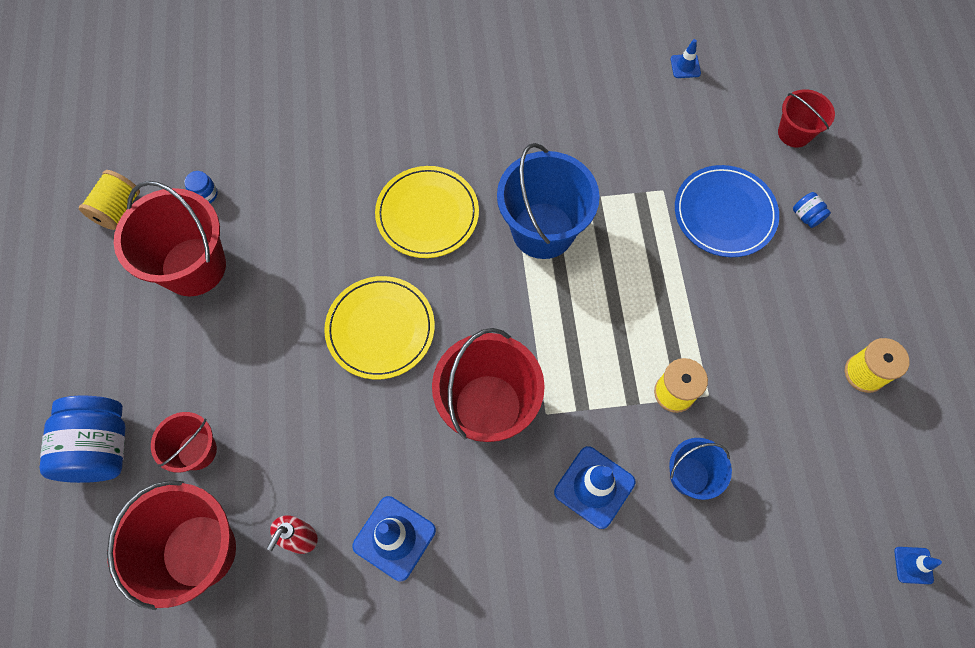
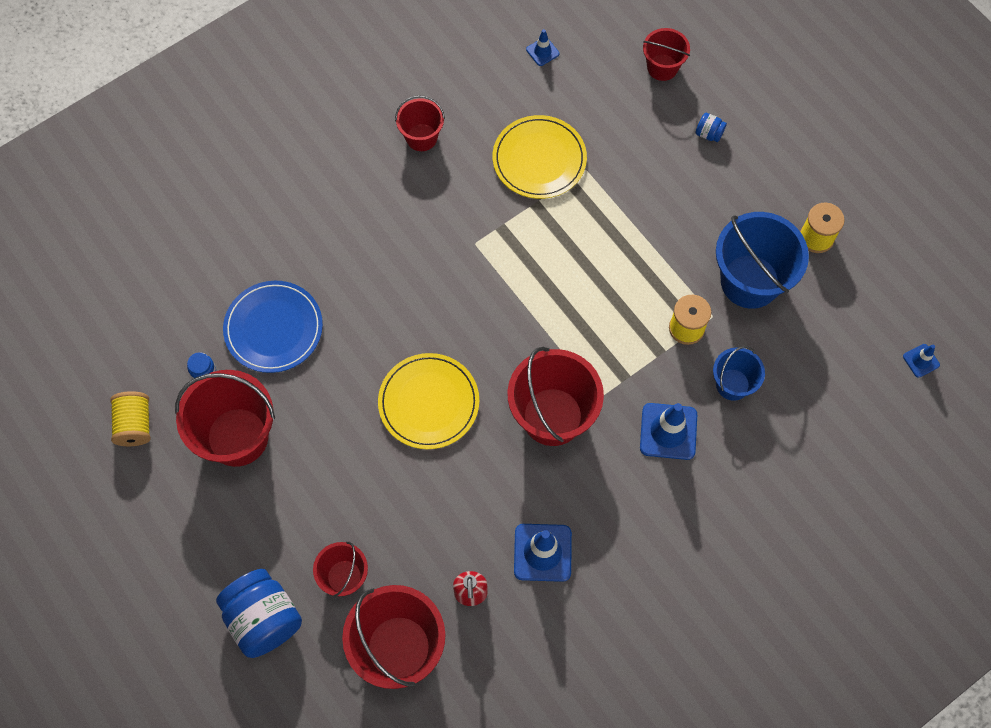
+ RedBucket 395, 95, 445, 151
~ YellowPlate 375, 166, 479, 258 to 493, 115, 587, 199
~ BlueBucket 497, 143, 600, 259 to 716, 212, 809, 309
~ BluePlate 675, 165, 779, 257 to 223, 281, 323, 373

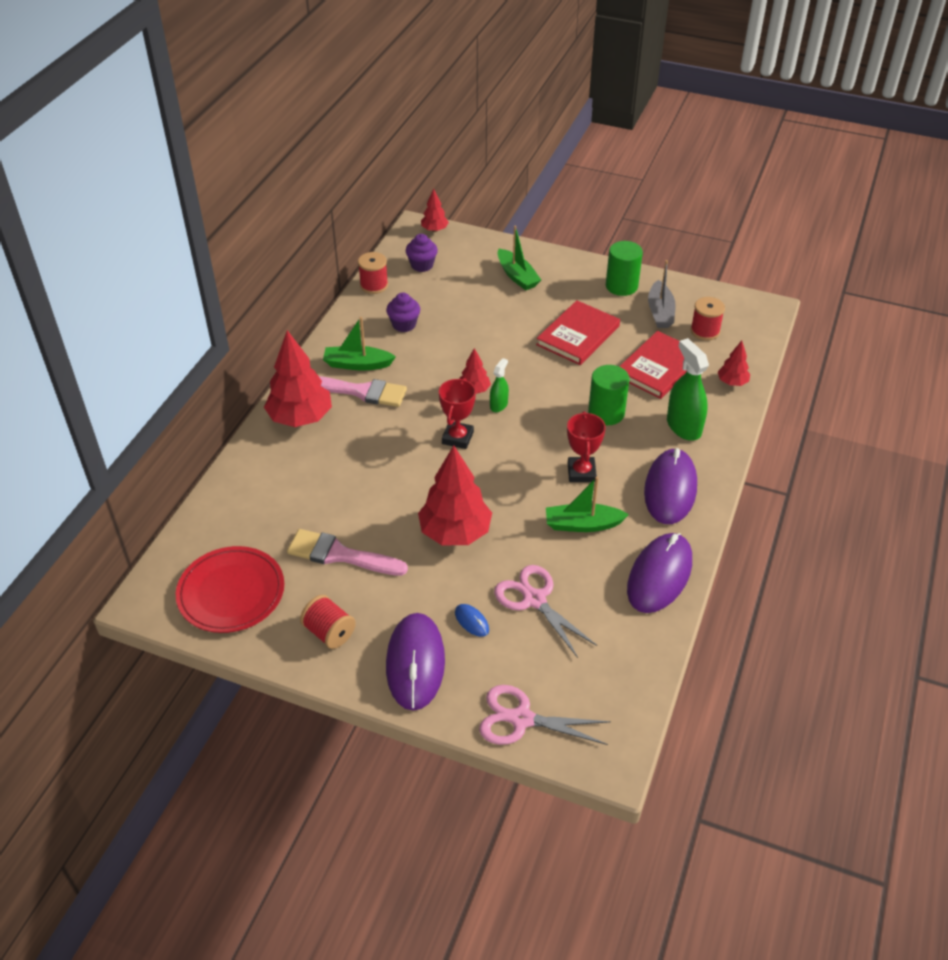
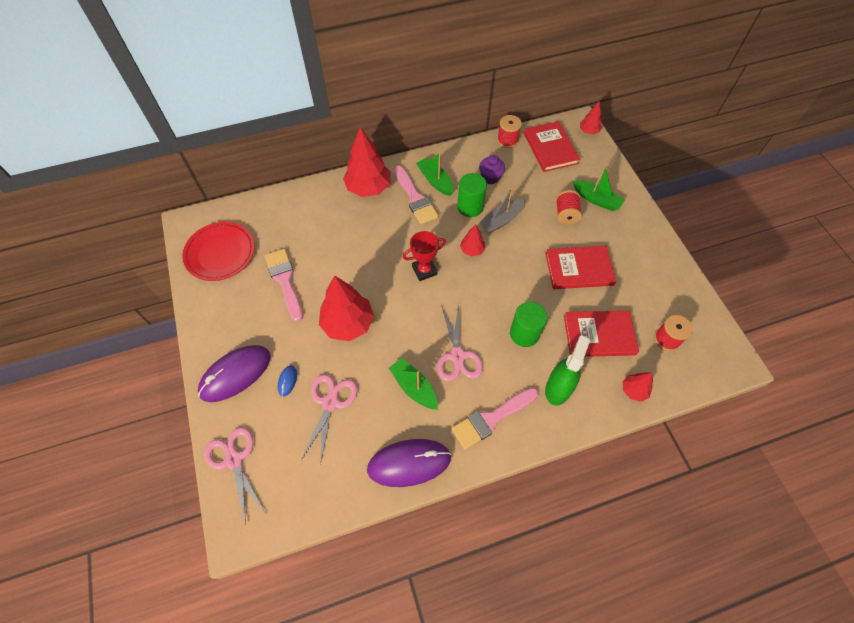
- GreenSprayBottle 490, 358, 509, 412
~ RedSpool 300, 595, 356, 649 to 556, 190, 582, 225
~ GreenCylinder 606, 241, 643, 296 to 457, 173, 487, 217
~ GreyBoat 648, 260, 676, 328 to 479, 186, 525, 233
~ PurpleCupcake 406, 234, 438, 272 to RedBook 524, 121, 580, 172
~ RedTrophy 567, 411, 606, 482 to PinkScissors 437, 304, 483, 381
~ PurpleMouse 644, 448, 697, 524 to PinkBrush 452, 387, 538, 449
~ GreenBoat 498, 226, 541, 291 = 573, 165, 625, 211 75 degrees counterclockwise

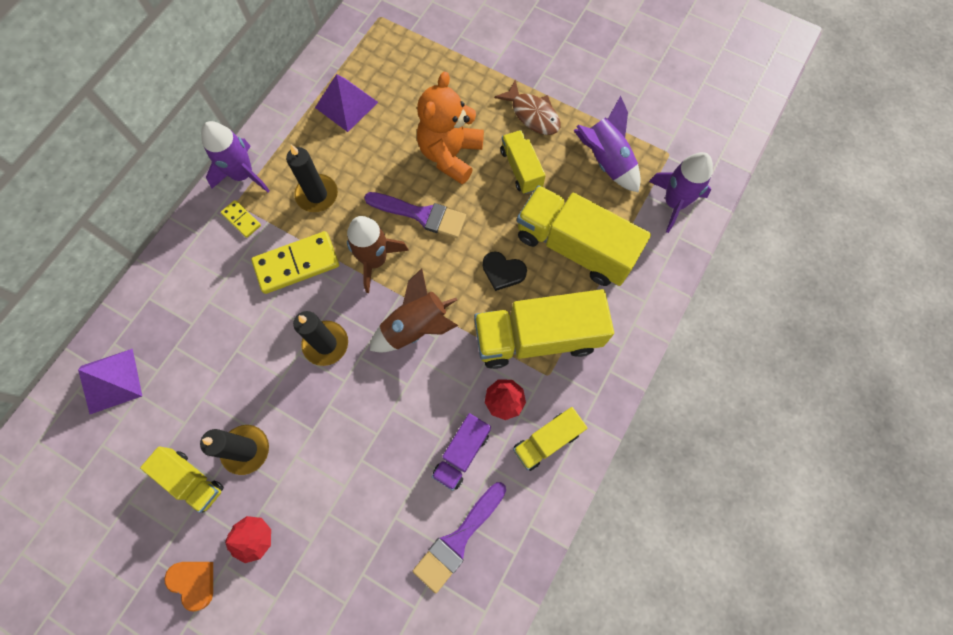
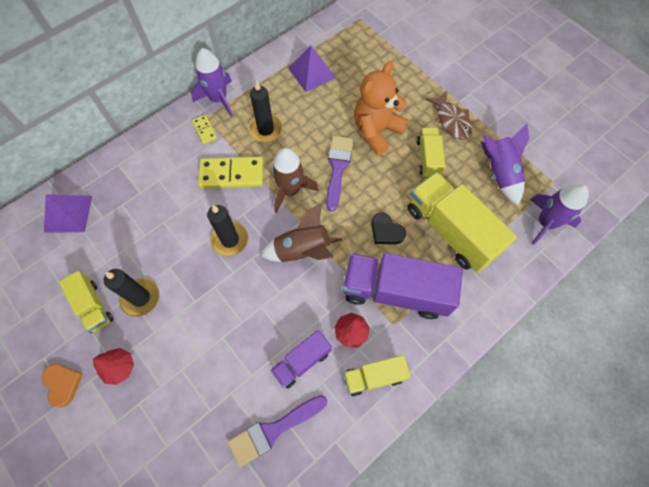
~ YellowTruck 474, 289, 614, 369 to PurpleTruck 343, 253, 463, 319
~ PurpleBrush 364, 192, 466, 238 = 326, 136, 353, 212 120 degrees counterclockwise

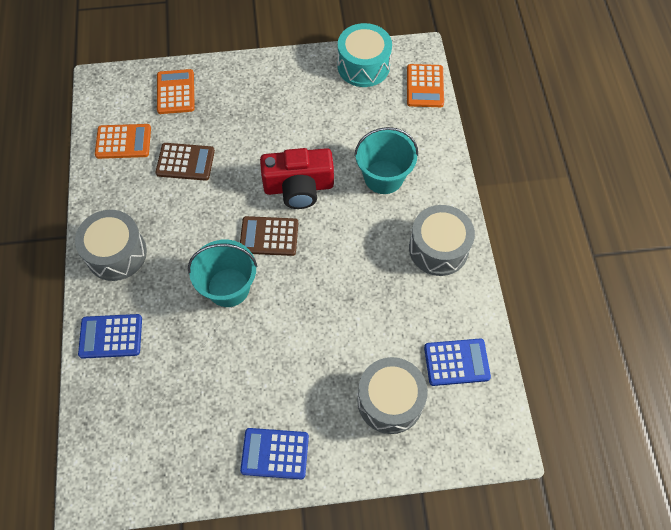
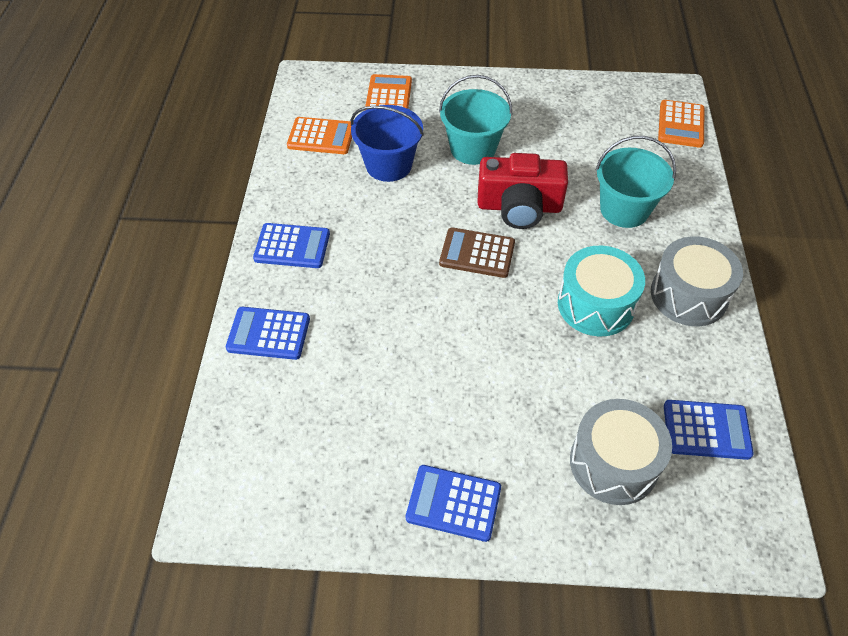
~ TurquoiseBucket 188, 240, 258, 307 to 439, 75, 512, 165
~ TurquoiseDrum 338, 23, 392, 87 to 558, 246, 645, 336
~ GreyDrum 75, 210, 147, 281 to BlueCalculator 253, 223, 330, 268
~ BrownCalculator 155, 143, 215, 181 to BlueBucket 351, 105, 424, 182

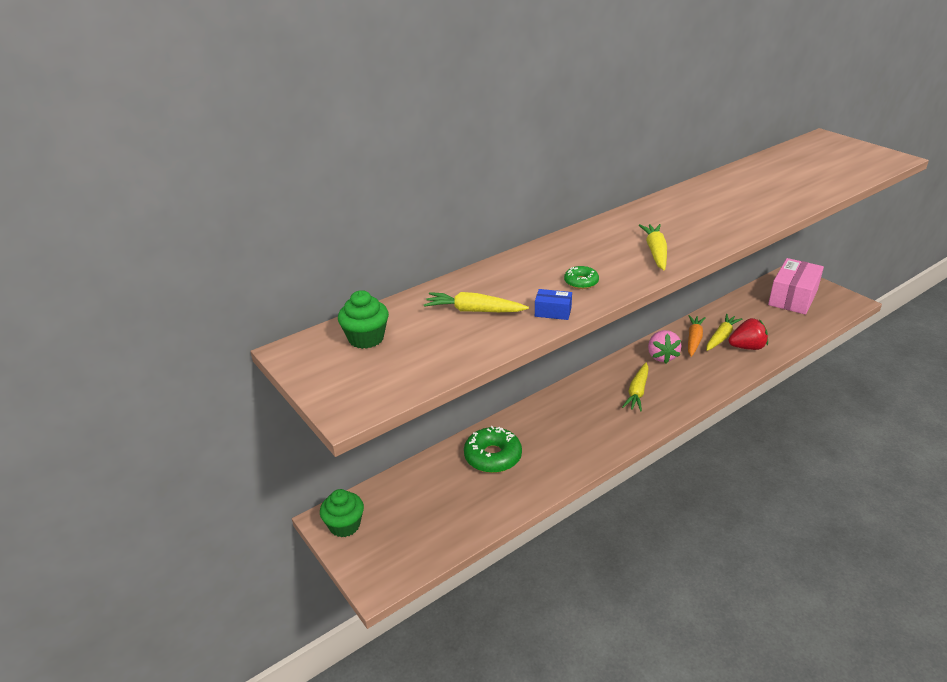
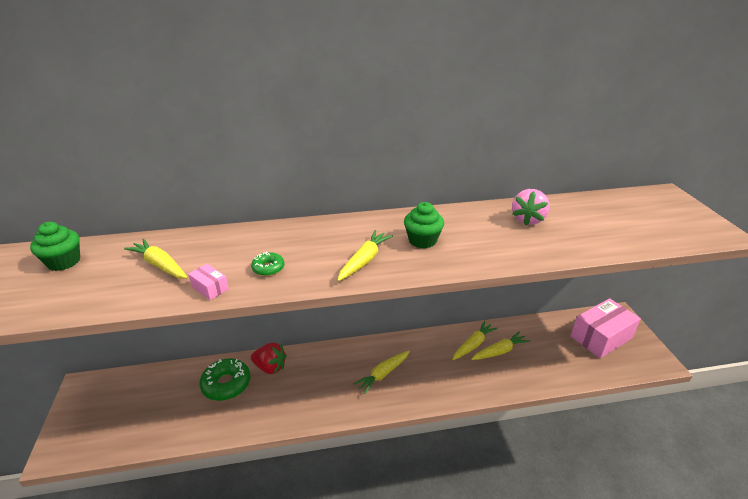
~ GreenCupcake 320, 489, 364, 537 to 404, 202, 444, 249
~ PinkStrawberry 648, 330, 681, 364 to 512, 189, 550, 225
~ RedStrawberry 729, 318, 768, 350 to 251, 343, 287, 374
~ BlueBox 535, 289, 572, 320 to PinkBox 188, 264, 229, 300
~ OrangeCarrot 688, 315, 706, 357 to YellowCarrot 452, 321, 498, 360

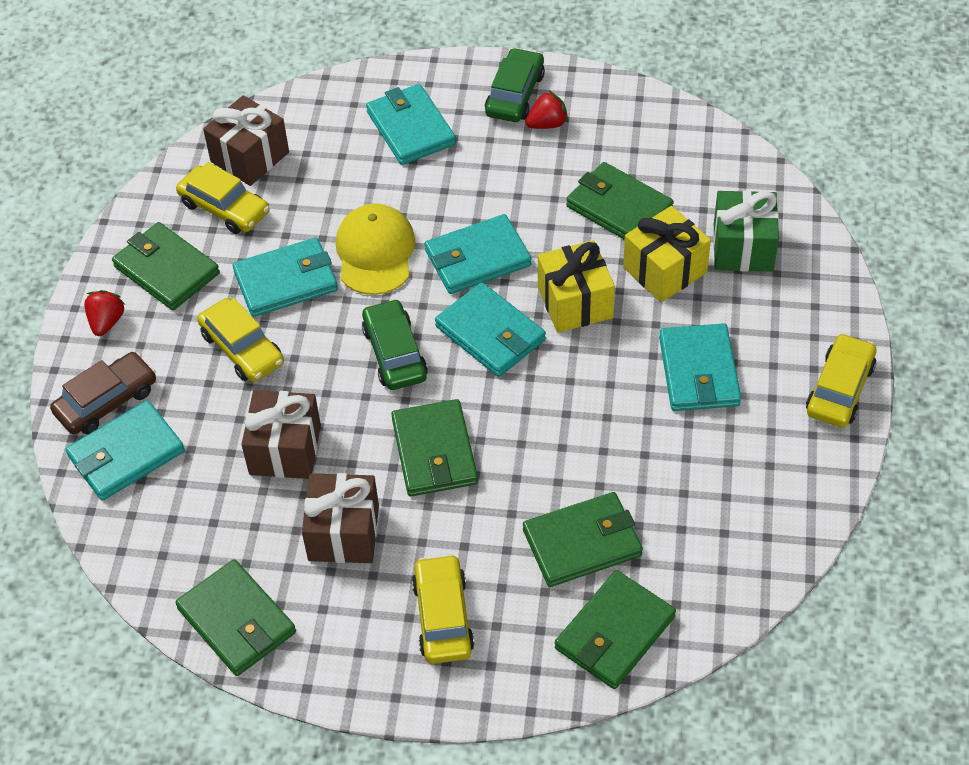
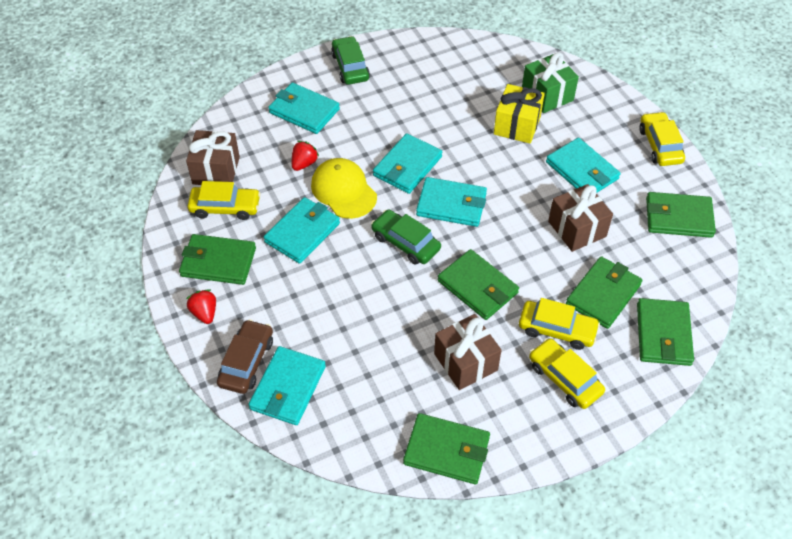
- YellowGift 538, 240, 615, 333
~ YellowCar 197, 298, 284, 382 to 519, 298, 600, 350
~ BrownGift 242, 390, 321, 479 to 548, 184, 613, 252
~ RedStrawberry 526, 90, 568, 129 to 292, 141, 319, 171
~ GreenWallet 566, 162, 674, 240 to 646, 192, 716, 238

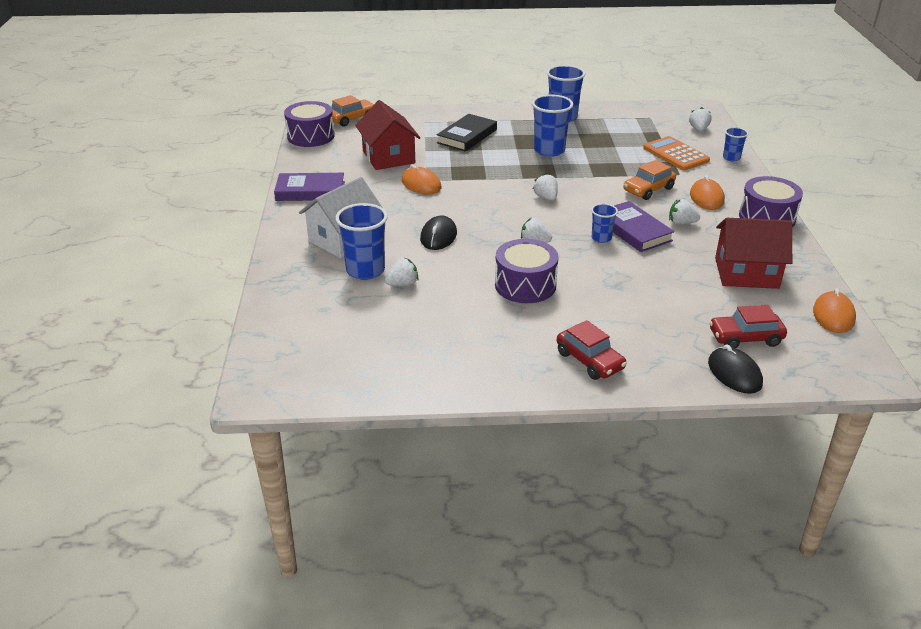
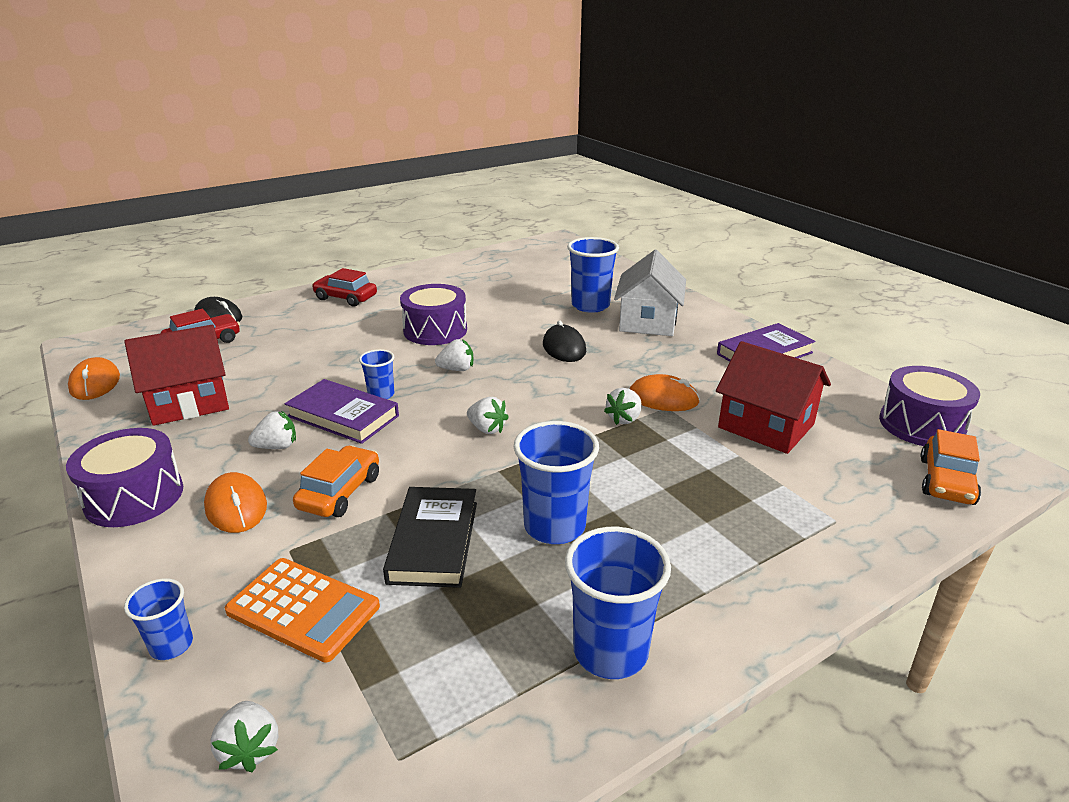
~ WhiteStrawberry 385, 258, 419, 286 to 604, 388, 642, 425
~ BlackBook 437, 114, 497, 152 to 383, 487, 477, 588

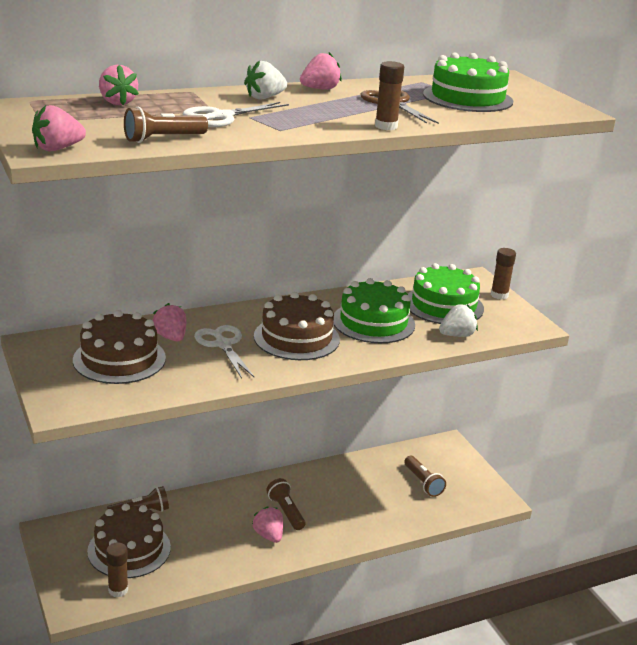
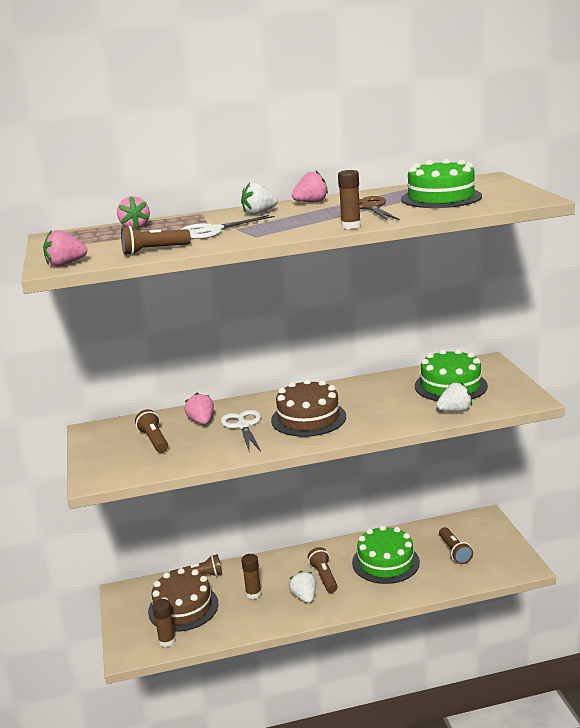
~ GreenCake 334, 278, 415, 343 to 352, 525, 420, 584
~ BrownGlueStick 491, 248, 516, 300 to 241, 554, 261, 599
~ BrownCake 73, 310, 166, 384 to BrownFlashlight 135, 409, 168, 453
~ PinkStrawberry 252, 507, 283, 543 to WhiteStrawberry 289, 571, 316, 603

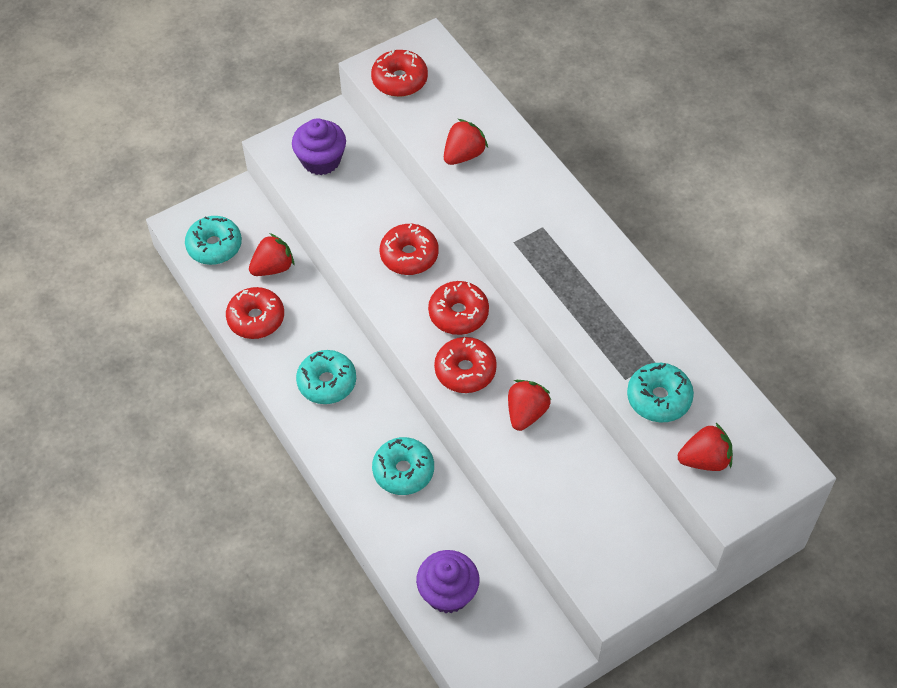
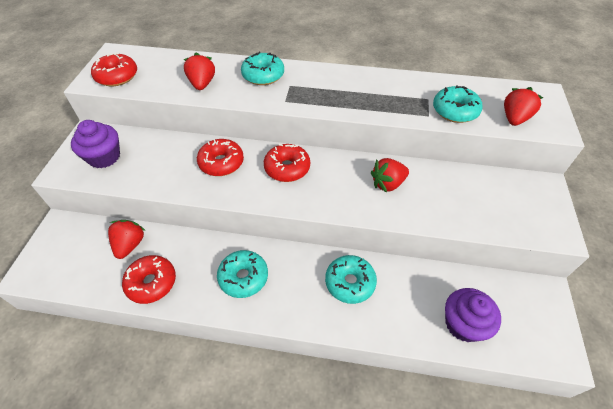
- RedDonut 434, 337, 497, 393
~ TurquoiseDonut 185, 216, 242, 265 to 241, 52, 284, 85
~ RedStrawberry 508, 380, 551, 431 = 371, 158, 409, 193 90 degrees counterclockwise

